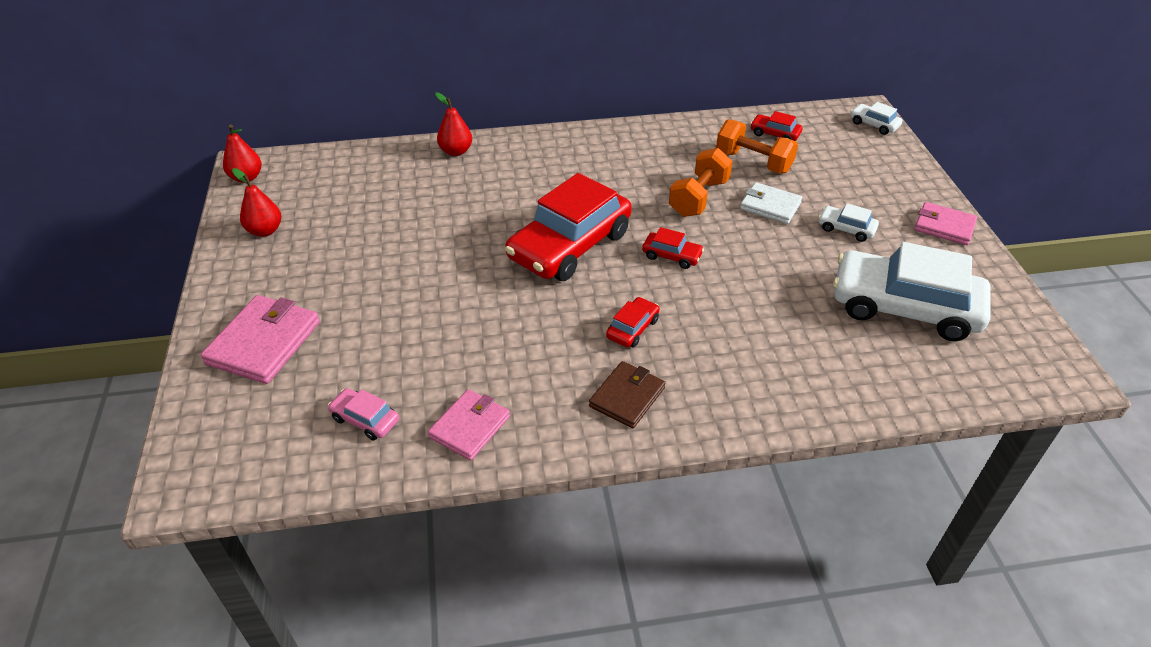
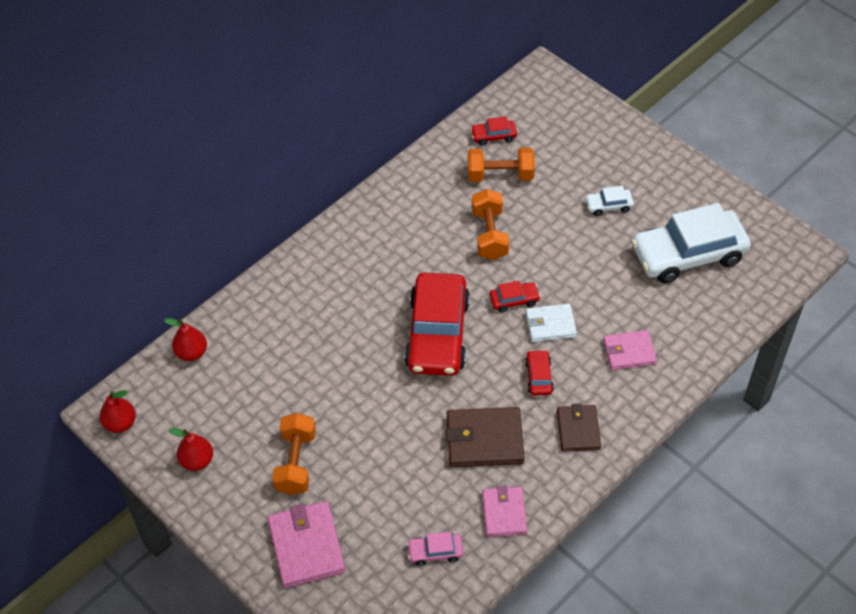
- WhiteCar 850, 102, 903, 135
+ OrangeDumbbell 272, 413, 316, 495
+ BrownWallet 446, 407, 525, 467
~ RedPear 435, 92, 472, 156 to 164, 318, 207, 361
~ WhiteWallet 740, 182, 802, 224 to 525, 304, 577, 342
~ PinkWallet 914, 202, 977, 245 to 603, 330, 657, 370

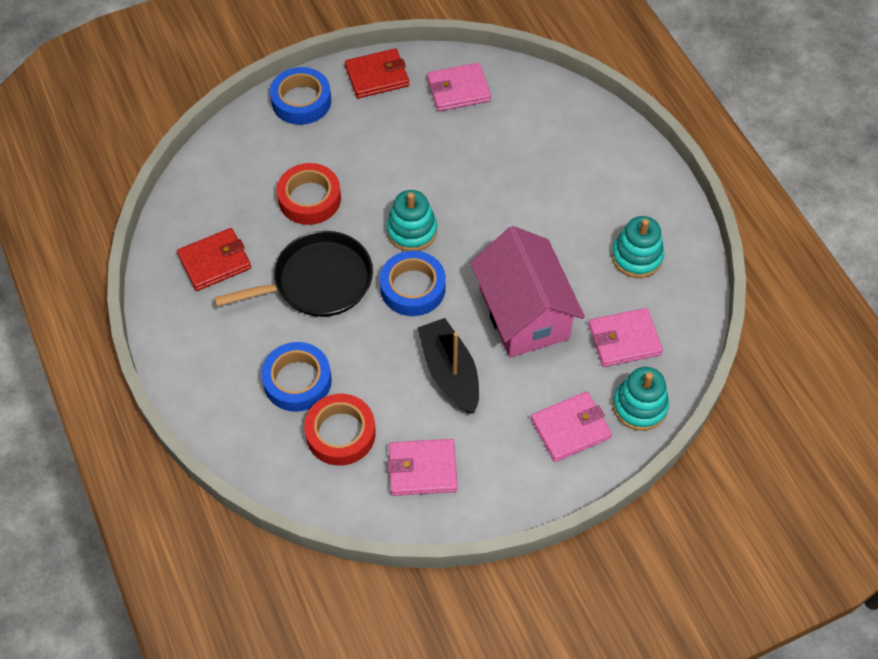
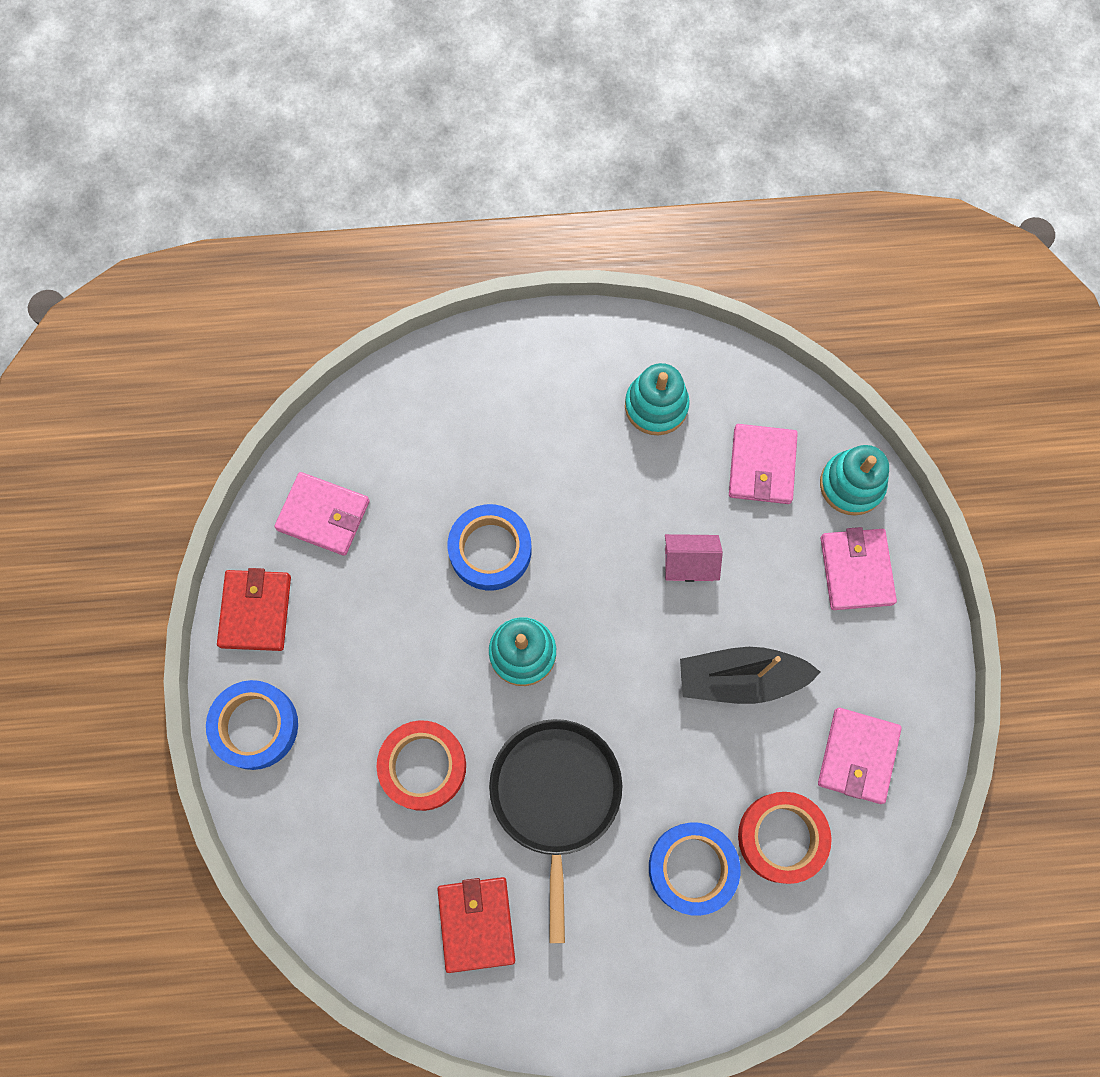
~ BlueTape 380, 251, 446, 316 to 448, 504, 532, 591
~ PinkWallet 427, 63, 491, 111 = 274, 472, 370, 556 75 degrees counterclockwise
~ PinkHouse 470, 226, 585, 358 = 665, 534, 723, 582 x0.44

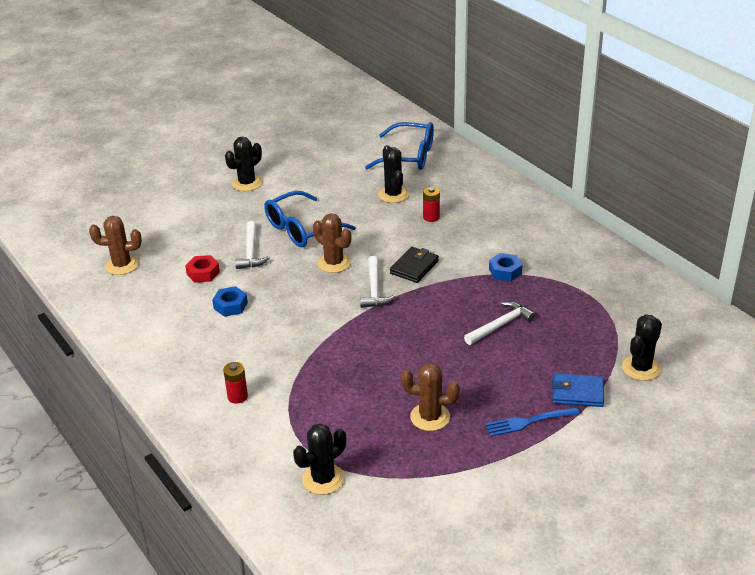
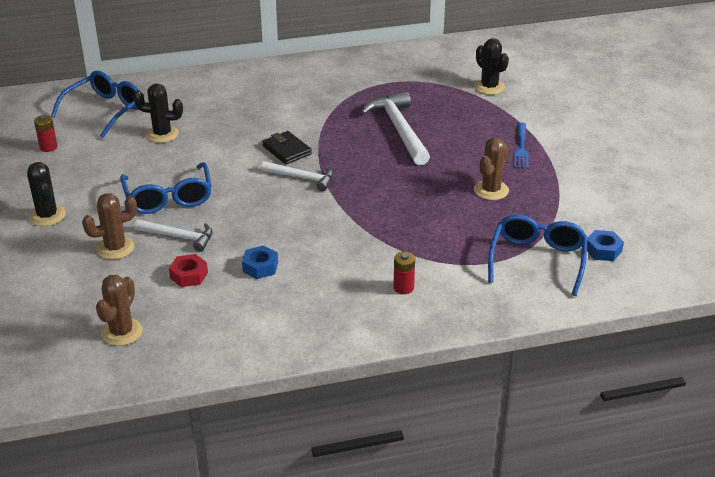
- BlueWallet 552, 373, 604, 407
~ BrownCactus 313, 213, 351, 273 to 82, 193, 137, 260
~ RedBattery 423, 187, 440, 222 to 34, 115, 58, 152
~ BlueNut 489, 253, 522, 282 to 587, 230, 624, 261
~ BlackCactus 293, 423, 346, 495 to BlueGlasses 488, 215, 587, 296
~ WhiteHammer 464, 301, 536, 345 = 361, 91, 430, 165 x1.65

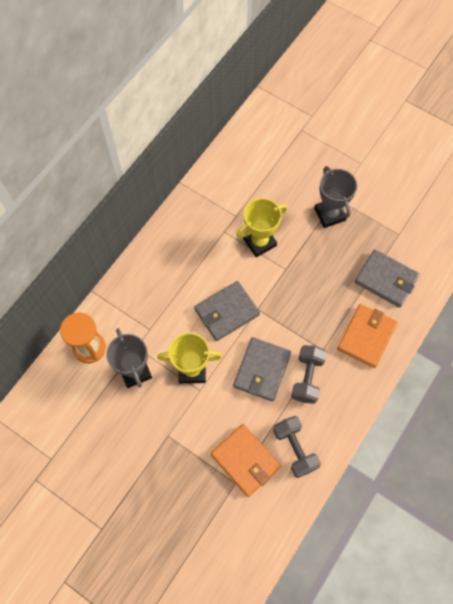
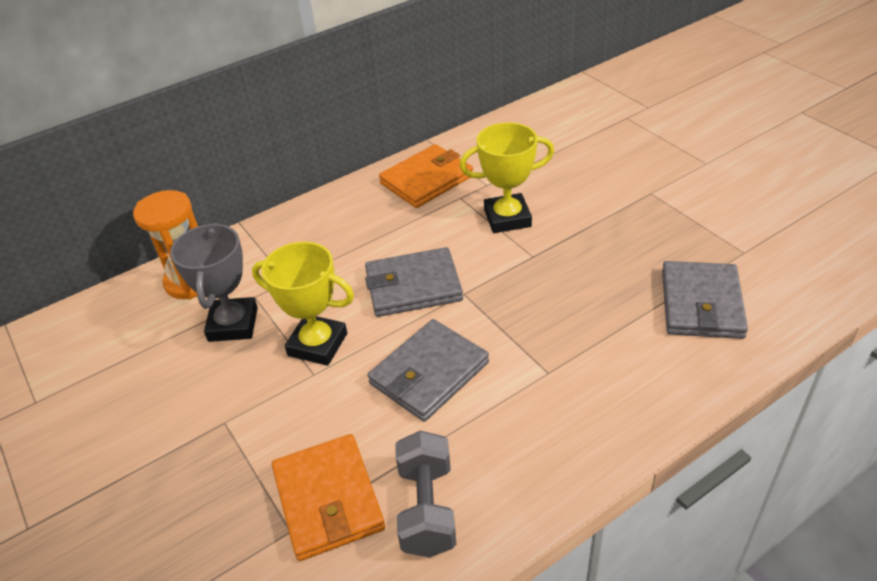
- GreyDumbbell 291, 345, 327, 404
- GreyTrophy 314, 166, 357, 228
~ OrangeWallet 337, 304, 397, 368 to 379, 144, 473, 208
~ GreyWallet 355, 249, 420, 308 = 662, 261, 748, 339 45 degrees clockwise

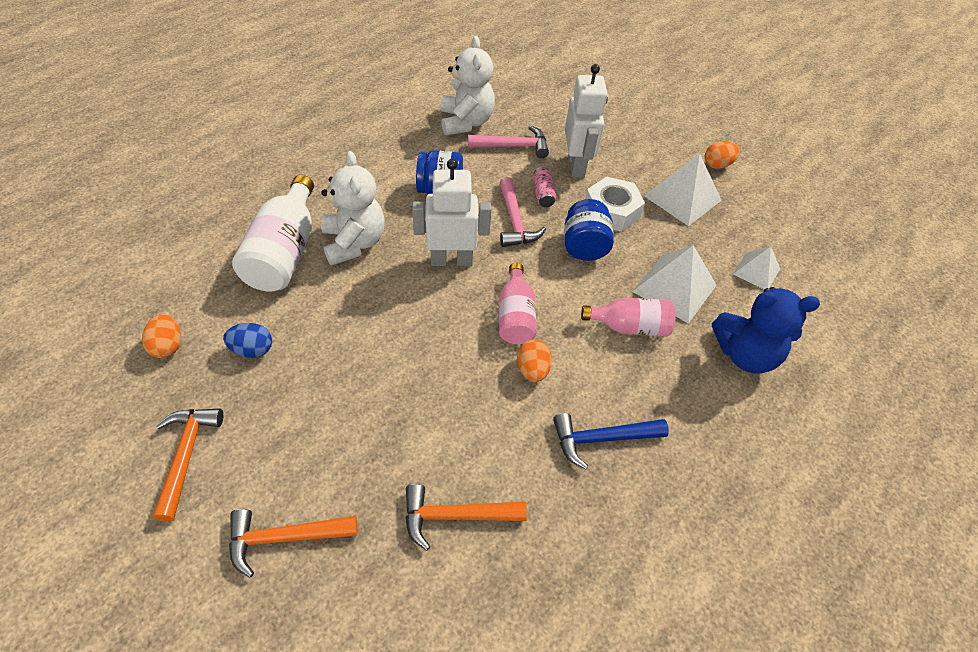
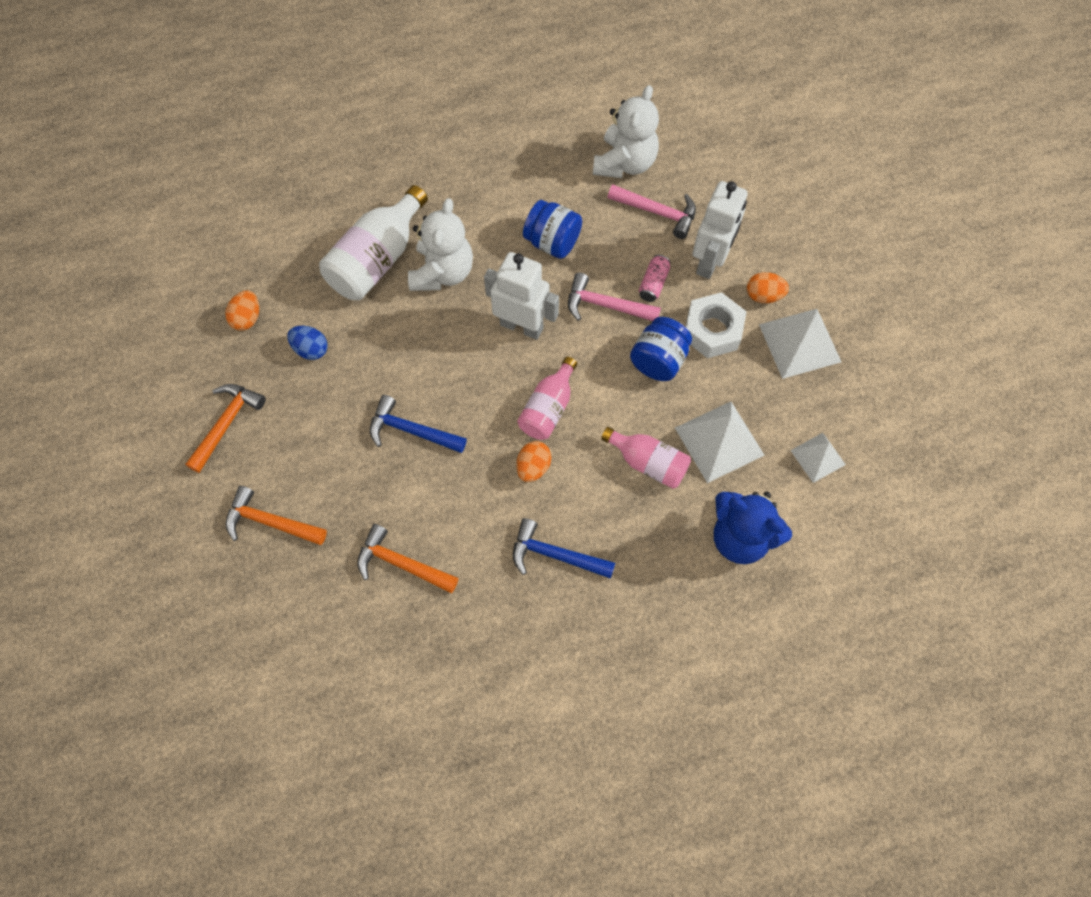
+ BlueHammer 370, 395, 467, 453
~ OrangeEgg 705, 141, 740, 169 to 747, 272, 789, 303
~ PinkHammer 500, 177, 546, 247 = 568, 273, 661, 321 90 degrees clockwise

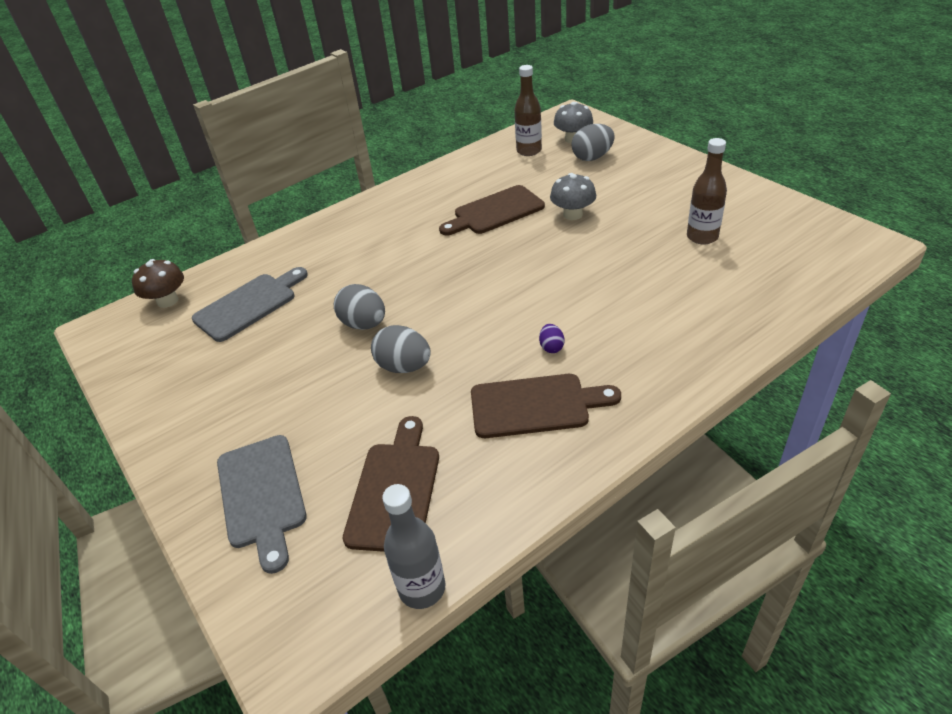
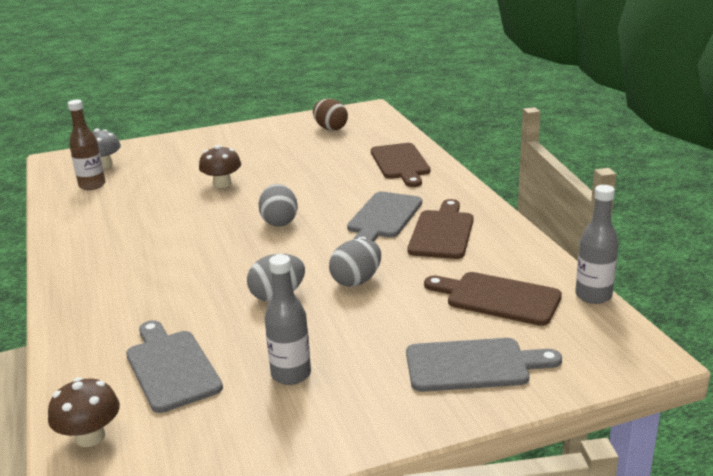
- BrownBottle 687, 138, 727, 244
+ GreyBottle 265, 254, 311, 385
+ BrownEgg 313, 99, 348, 131
~ BrownCuttingBoard 439, 185, 545, 235 to 371, 143, 430, 187
~ GreyEgg 571, 124, 615, 161 to 258, 184, 298, 227
~ PurpleEgg 539, 324, 564, 353 to GreyCuttingBoard 347, 192, 422, 242
~ GreyMushroom 550, 173, 596, 220 to BrownMushroom 199, 145, 241, 188

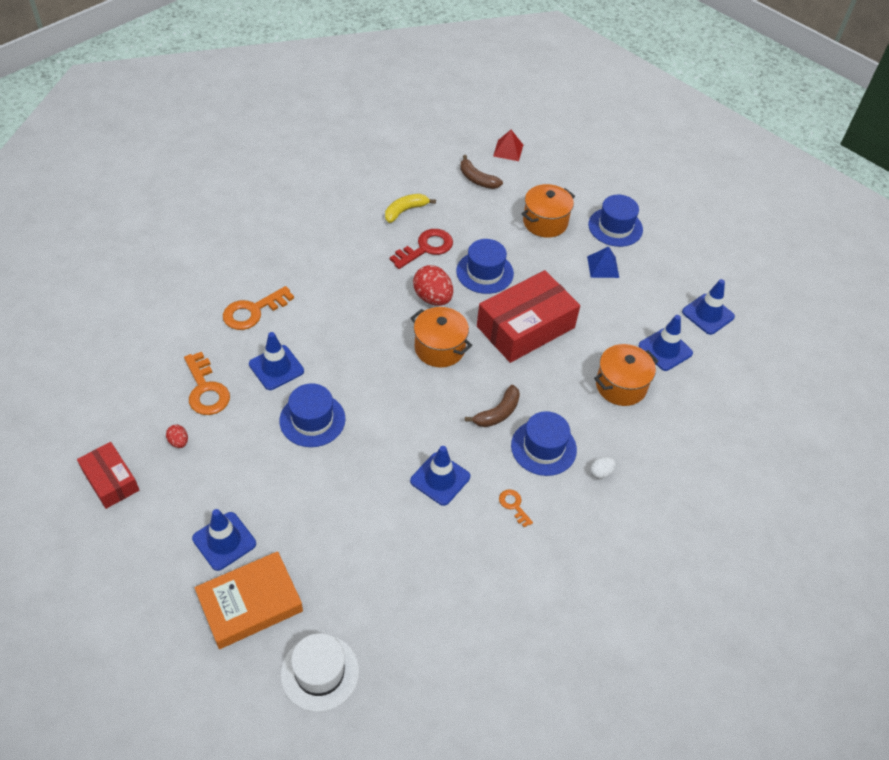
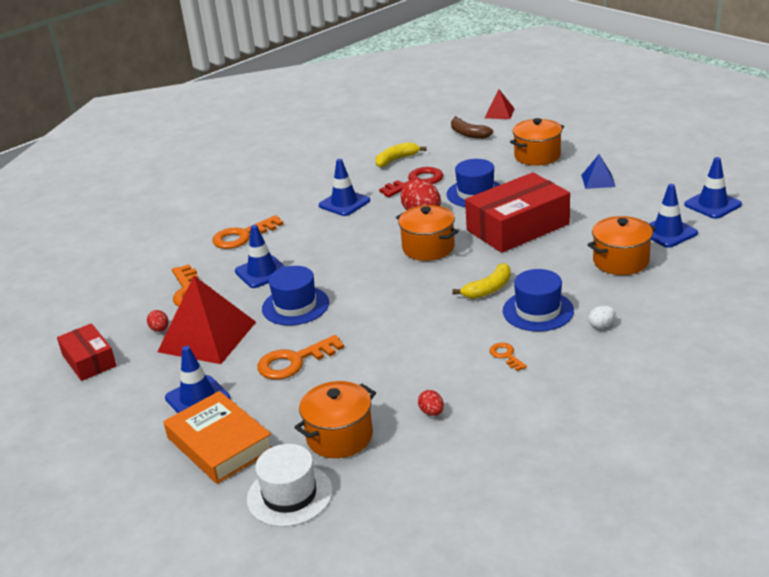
- BlueHat 588, 195, 643, 247
+ RedPyramid 158, 276, 256, 364
+ OrangeKey 257, 335, 344, 379
+ OrangePot 294, 381, 376, 458
+ RedEgg 418, 390, 444, 416
~ BlueTrafficCone 410, 446, 470, 506 to 319, 159, 370, 216
~ BrownBanana 465, 385, 520, 427 to YellowBanana 452, 263, 511, 299
~ OrangeBook 195, 551, 303, 649 = 164, 391, 272, 484 75 degrees clockwise

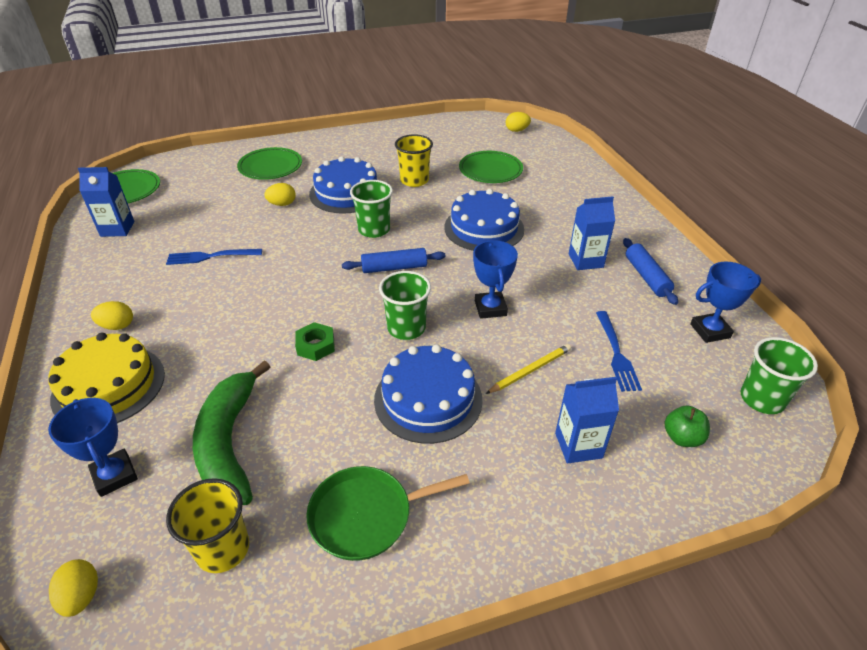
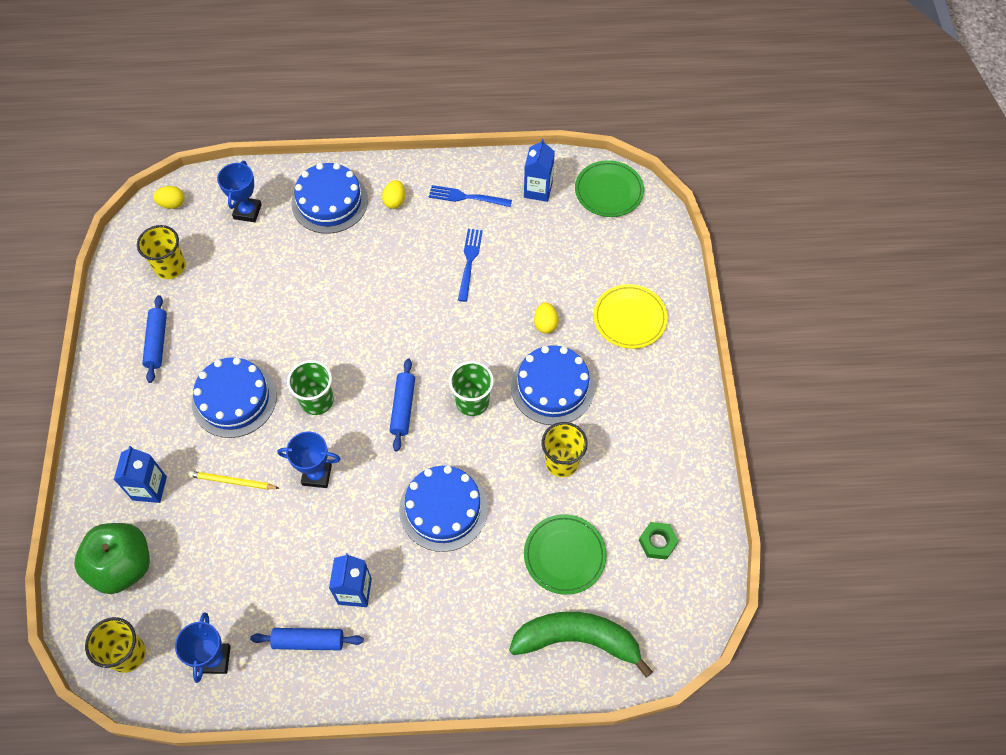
- YellowEgg 506, 112, 531, 132
~ GreenBanana 193, 360, 270, 505 to 509, 612, 653, 678
~ GreenNut 295, 322, 335, 361 to 639, 522, 679, 560
~ BlueFork 596, 311, 642, 392 to 429, 185, 512, 207
~ GreenPan 306, 466, 470, 561 to BlueRollingPin 142, 295, 167, 383
~ YellowCake 48, 333, 165, 423 to BlueCake 291, 163, 368, 234
~ GreenPlate 237, 147, 302, 180 to YellowPlate 594, 284, 668, 349
~ GreenCup 740, 337, 818, 414 to YellowCup 85, 617, 146, 673
~ BlueTrophy 48, 398, 138, 497 = 217, 161, 262, 222 60 degrees counterclockwise
~ YellowPencil 486, 344, 571, 394 = 188, 471, 279, 490 120 degrees clockwise
~ GreenApple 665, 405, 710, 447 = 74, 523, 150, 594 x2.09

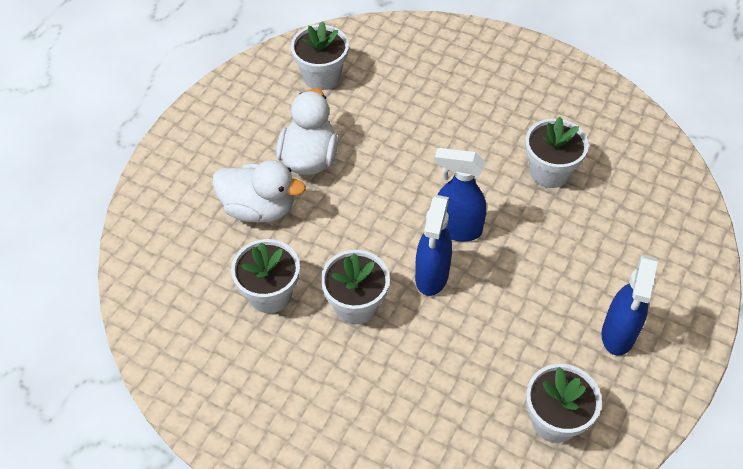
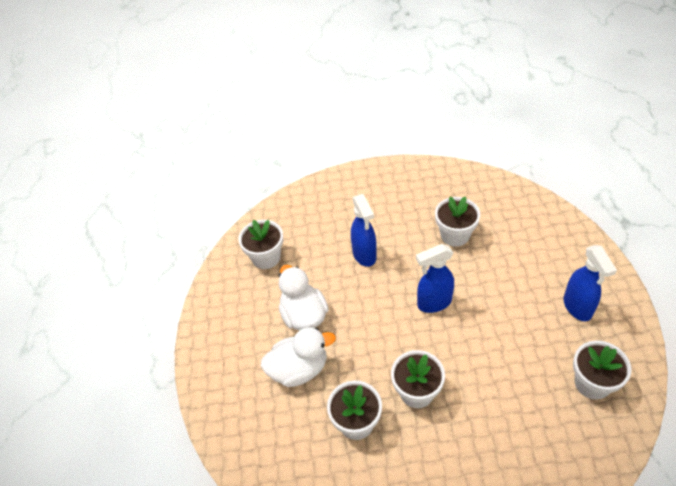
~ BlueSprayBottle 415, 195, 452, 296 to 351, 194, 377, 267

